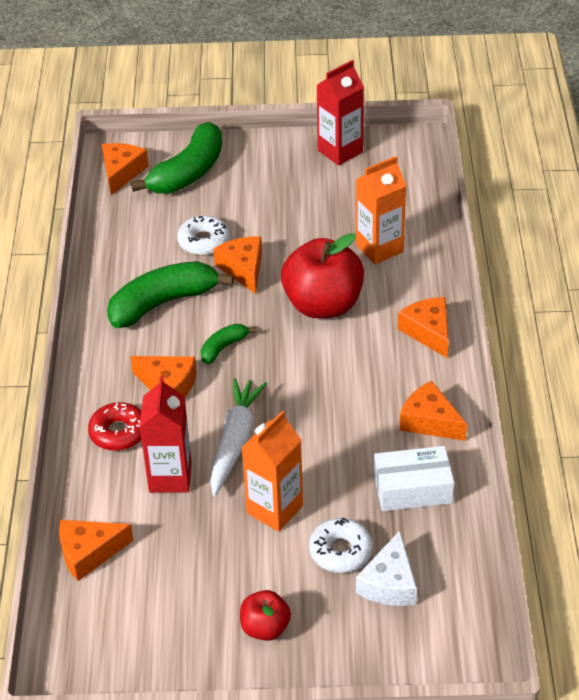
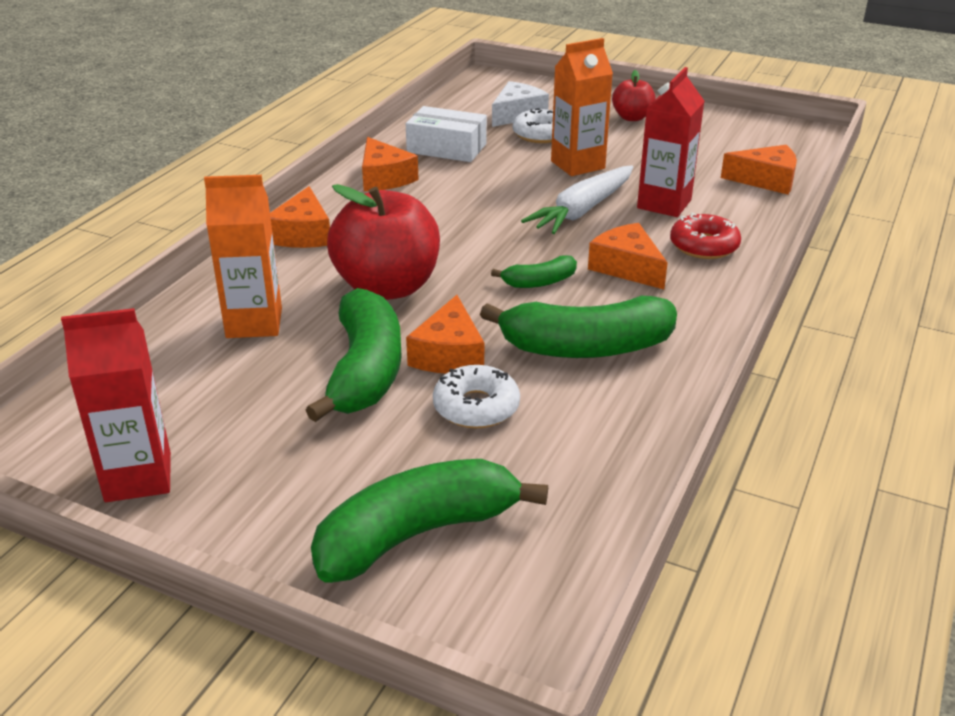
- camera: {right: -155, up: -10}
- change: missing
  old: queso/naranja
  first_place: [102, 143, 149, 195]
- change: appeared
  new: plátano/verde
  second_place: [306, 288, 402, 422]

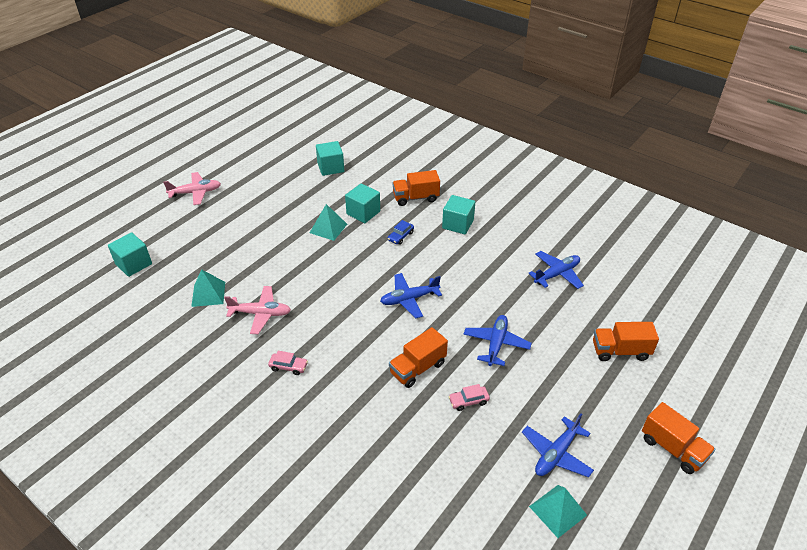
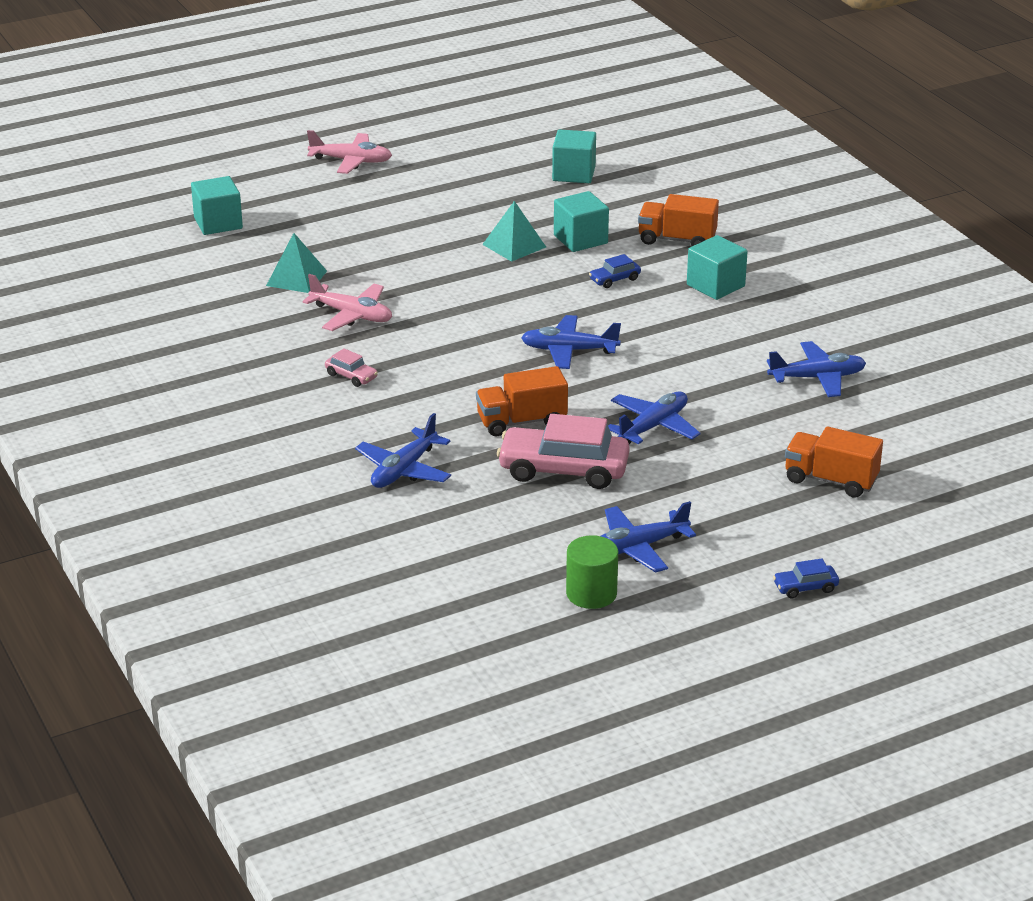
- camera: {right: 25, up: -10}
- change: size
  old: coche/rosa
  first_place: [448, 384, 490, 411]
  second_place: [497, 414, 630, 489]
  factor: 2.18
- change: exchanged
  old: camión/naranja
  new: coche/azul
  first_place: [642, 402, 716, 474]
  second_place: [773, 559, 839, 598]
- change: exchanged
  old: pirámide/turquesa
  new: cilindro/verde
  first_place: [529, 485, 587, 538]
  second_place: [566, 535, 618, 609]
- change: appeared
  new: avión/azul
  second_place: [355, 413, 451, 488]

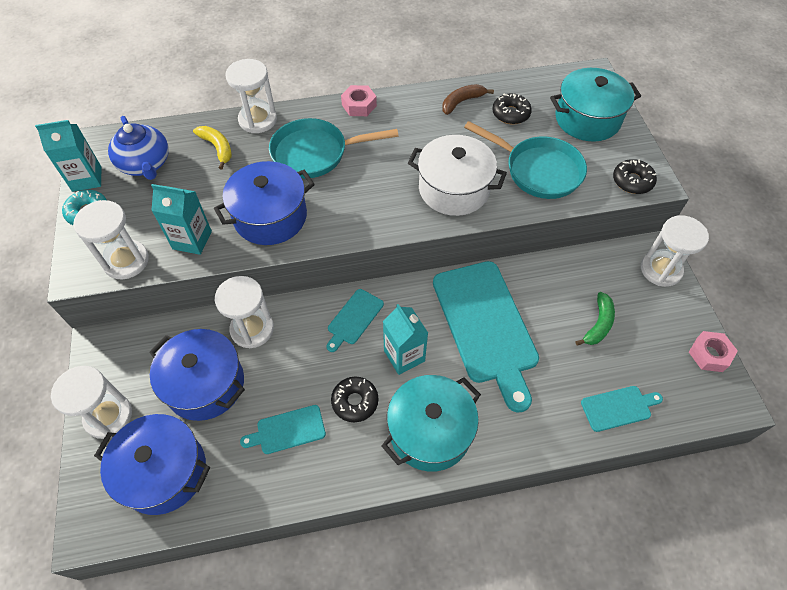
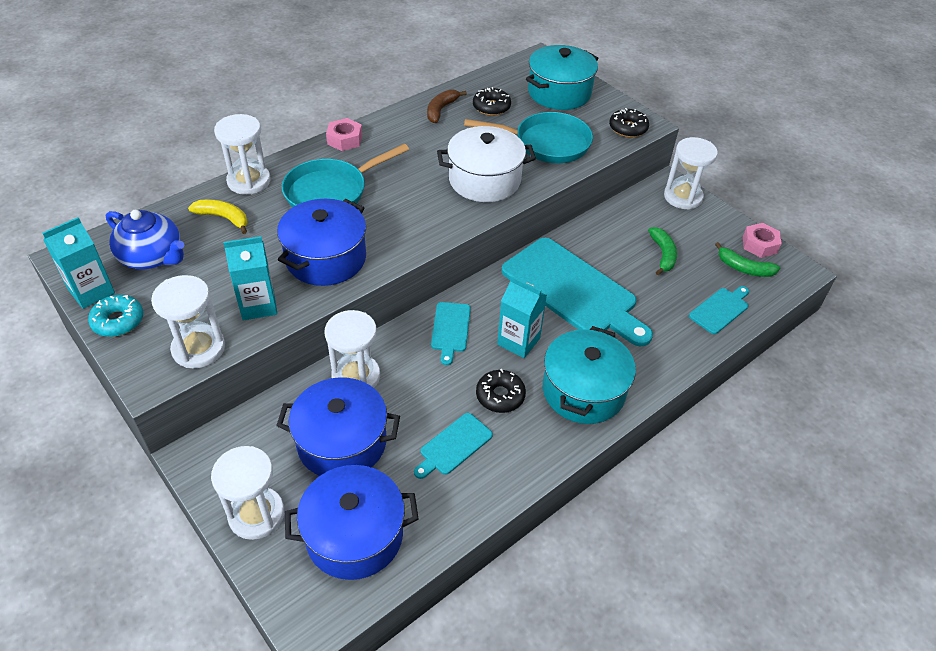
- camera: {right: -30, up: -10}
- change: appeared
  new: plátano/verde
  second_place: [715, 242, 780, 277]

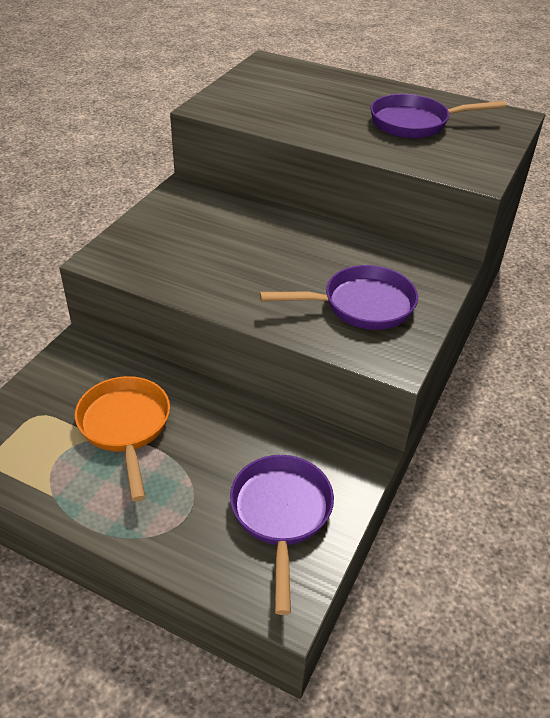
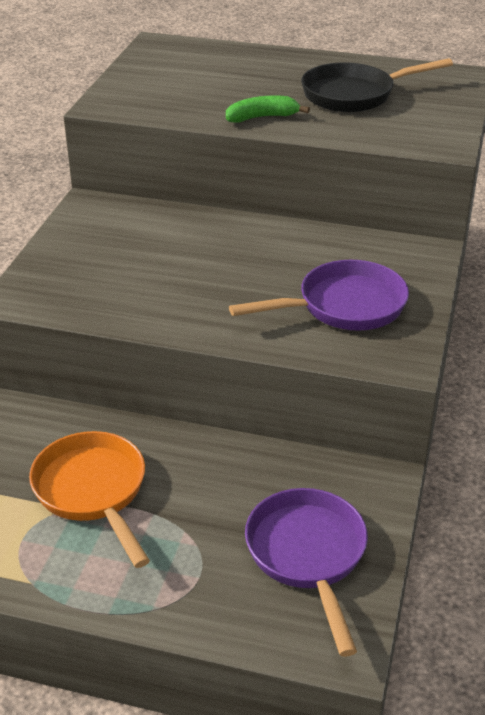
- camera: {right: -10, up: -5}
- change: colour
  old: sartén/morado
  new: sartén/negro
  first_place: [370, 94, 506, 138]
  second_place: [301, 58, 453, 112]
- change: appeared
  new: plátano/verde
  second_place: [226, 95, 310, 122]

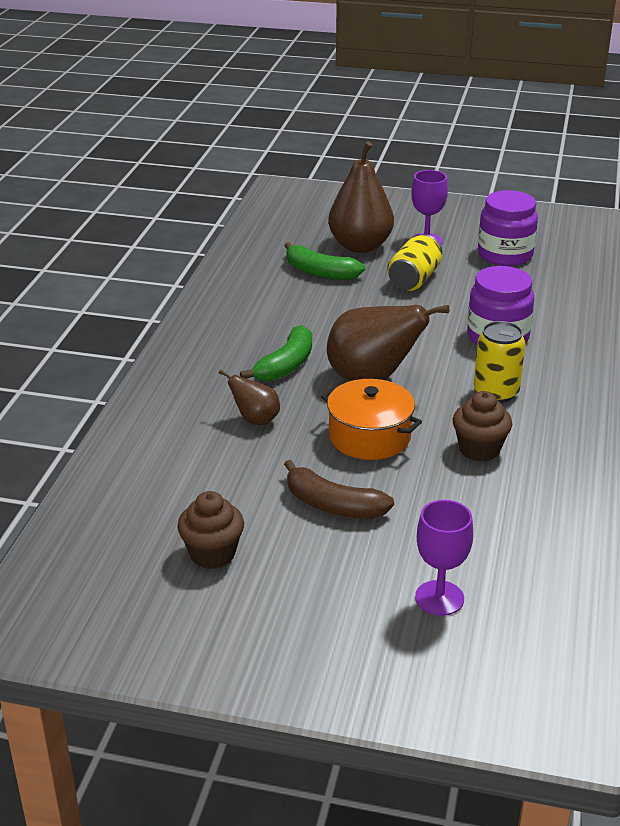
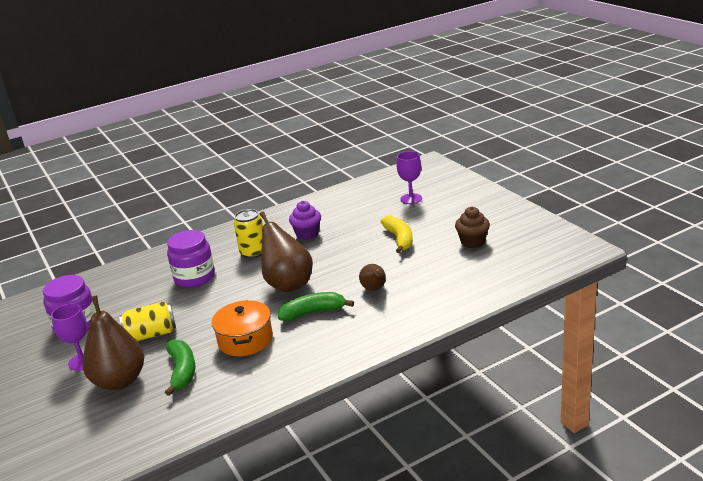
- camera: {right: -130, up: -5}
- change: relocated
  old: olla/naranja
  first_place: [321, 379, 422, 460]
  second_place: [212, 300, 273, 356]
- change: colour
  old: magdalena/marrón
  new: magdalena/morado
  first_place: [453, 391, 512, 462]
  second_place: [289, 201, 321, 240]
- change: colour
  old: plátano/marrón
  new: plátano/amarillo
  first_place: [284, 460, 394, 518]
  second_place: [381, 215, 413, 253]

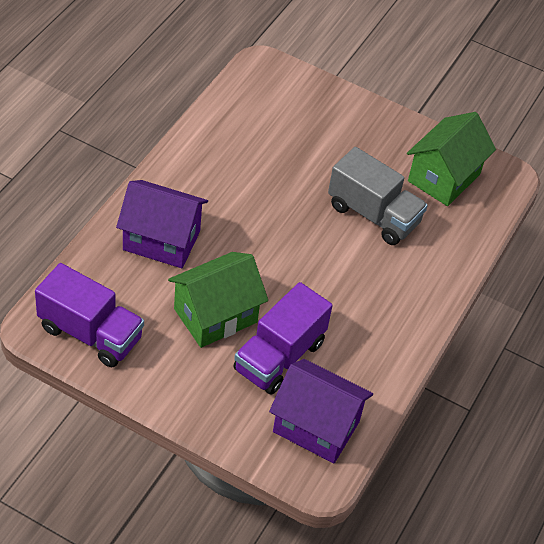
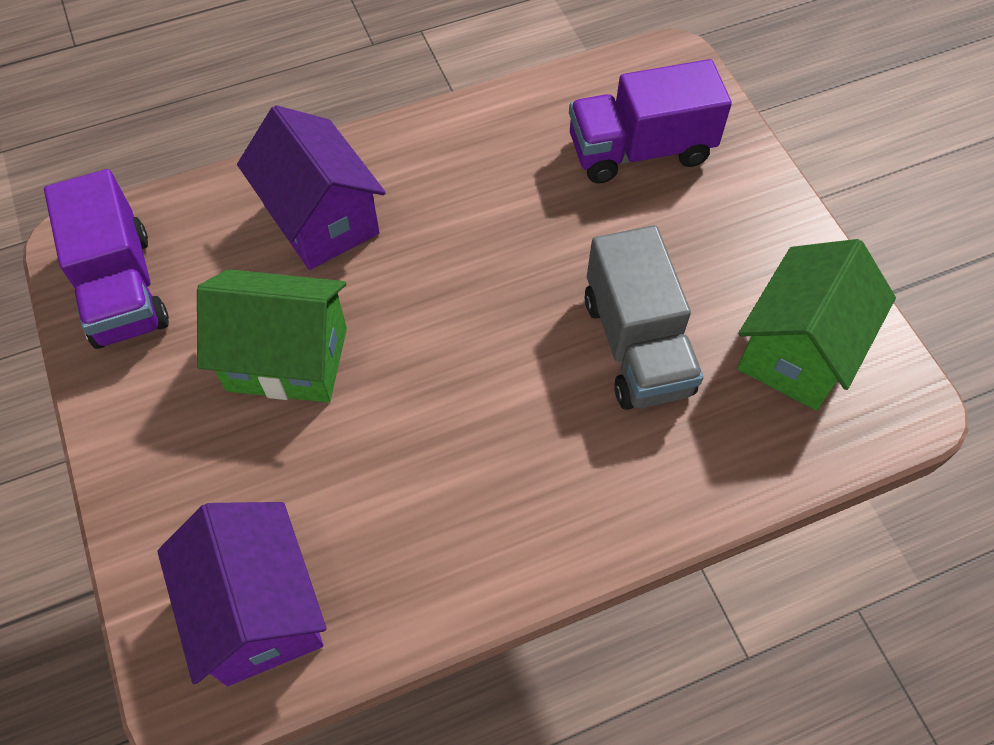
- camera: {right: 45, up: 10}
- change: spun
  old: casa/verde
  first_place: [407, 112, 496, 206]
  second_place: [737, 239, 896, 410]
  degrees: -45
- change: relocated
  old: camión/morado
  first_place: [233, 282, 333, 395]
  second_place: [569, 59, 732, 184]

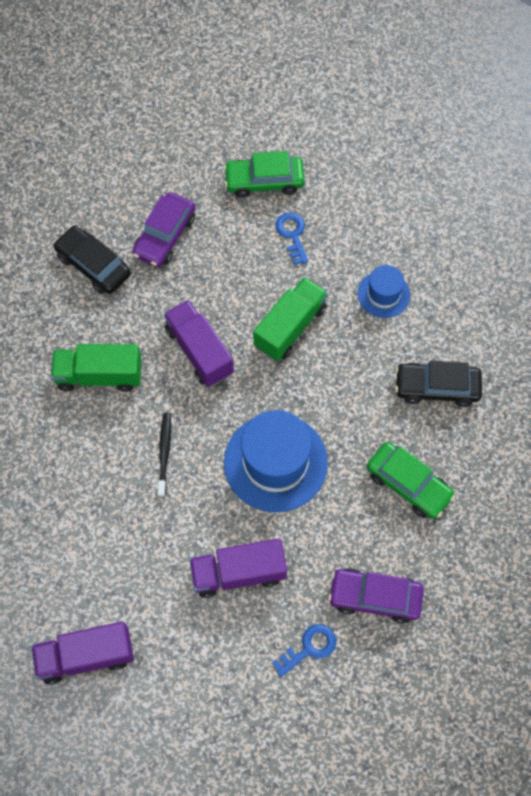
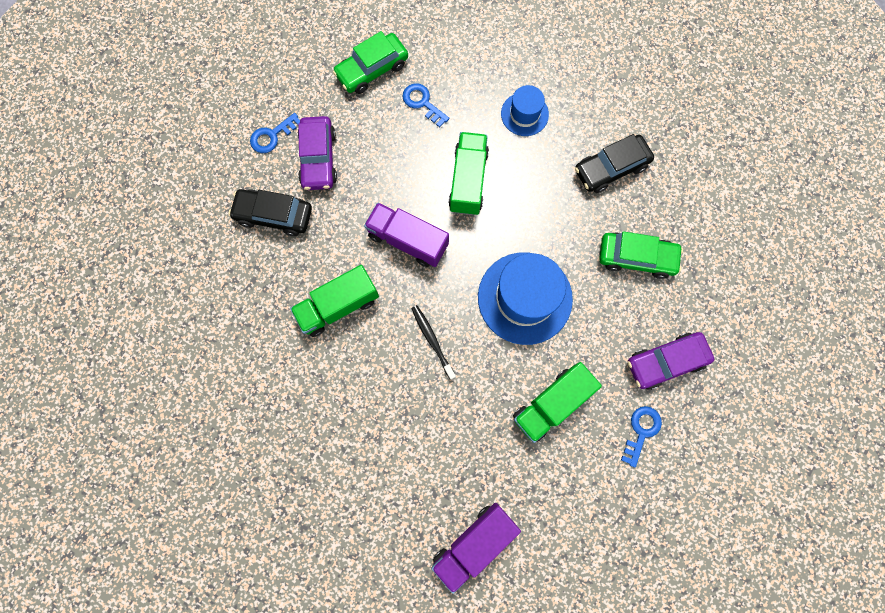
- camera: {right: -30, up: 10}
- change: colour
  old: camión/morado
  new: camión/verde
  first_place: [189, 539, 287, 598]
  second_place: [513, 362, 602, 443]
- change: appeared
  new: llave/azul
  second_place: [250, 113, 300, 153]

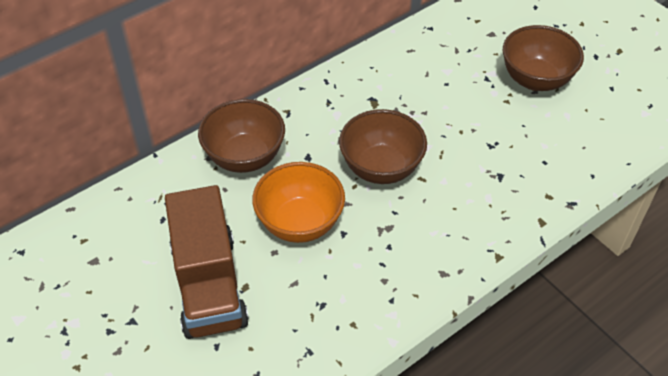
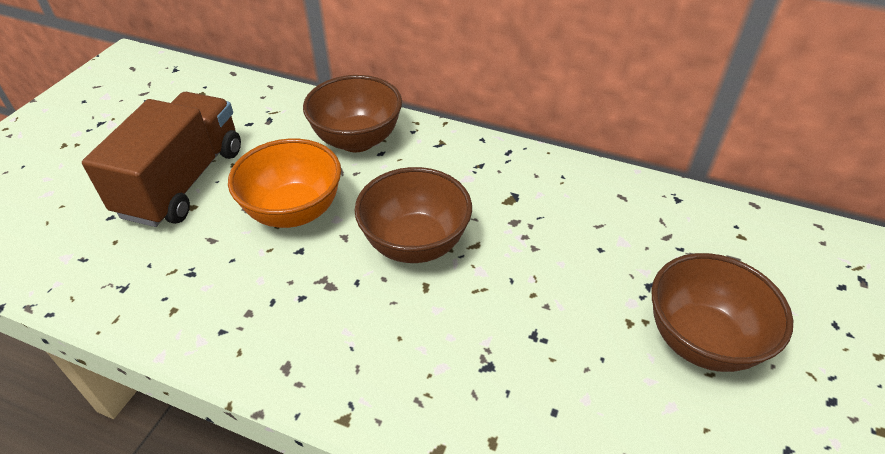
- camera: {right: 60, up: -5}
- change: spun
  old: camión/marrón
  first_place: [165, 185, 249, 339]
  second_place: [82, 92, 241, 227]
  degrees: 150

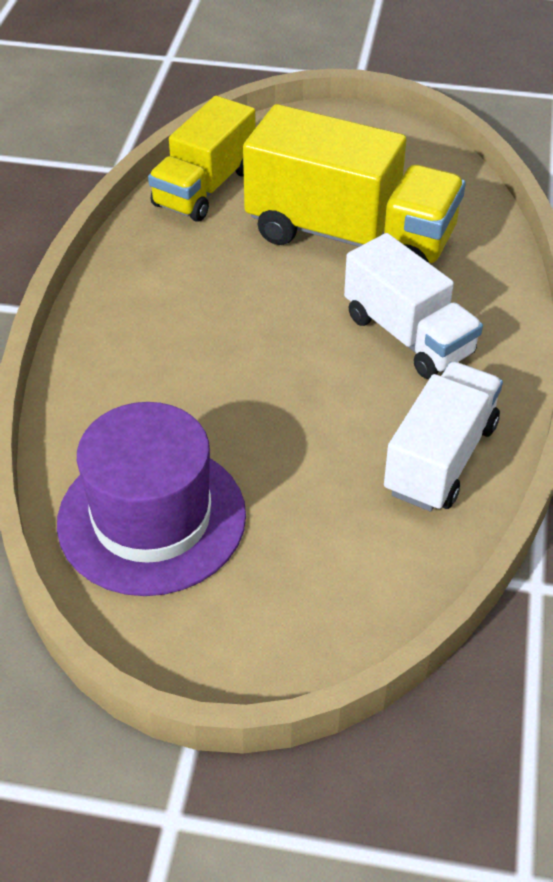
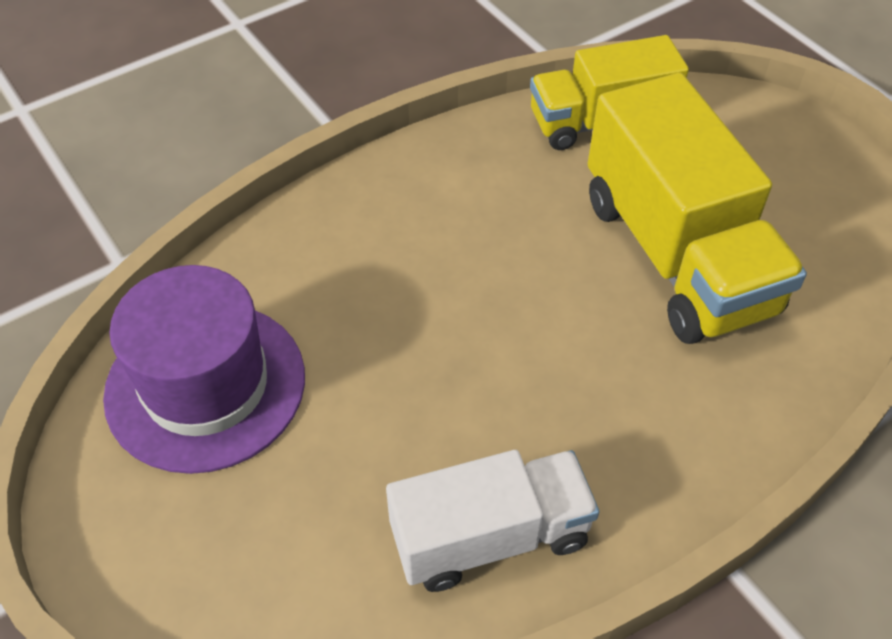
- camera: {right: 45, up: 5}
- change: missing
  old: camión/blanco
  first_place: [344, 233, 483, 379]

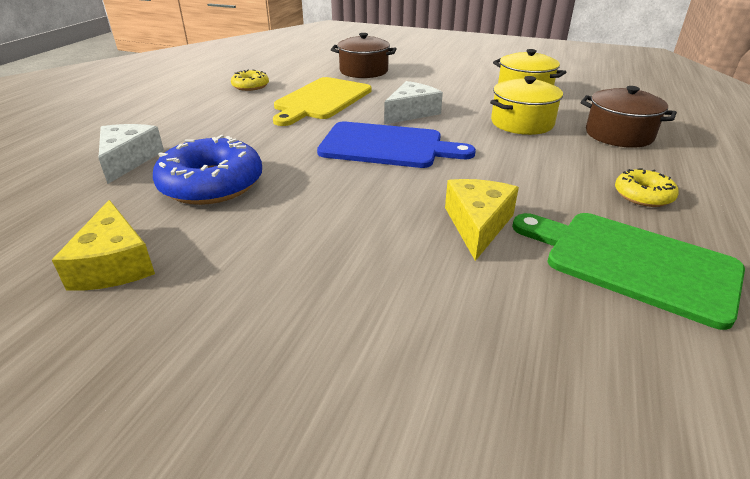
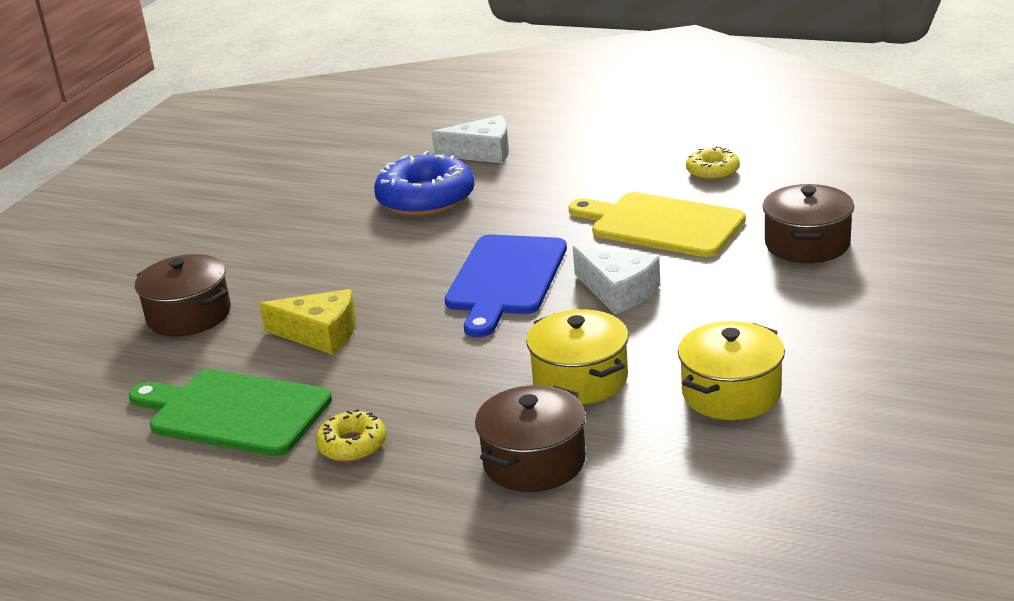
- camera: {right: 95, up: -5}
- change: missing
  old: queso/amarillo
  first_place: [52, 200, 155, 291]
- change: spun
  old: tabla de cortar/verde
  first_place: [512, 213, 745, 330]
  second_place: [129, 369, 332, 456]
  degrees: -105
- change: appeared
  new: olla/marrón
  second_place: [135, 254, 231, 337]

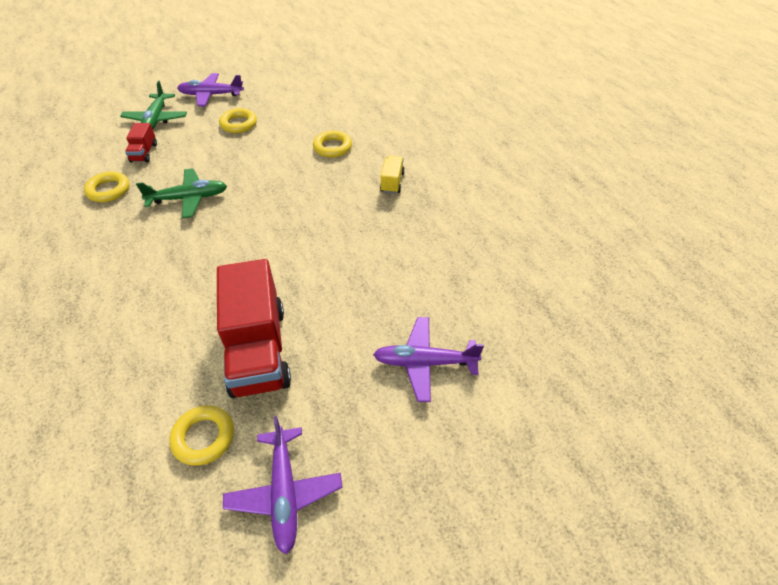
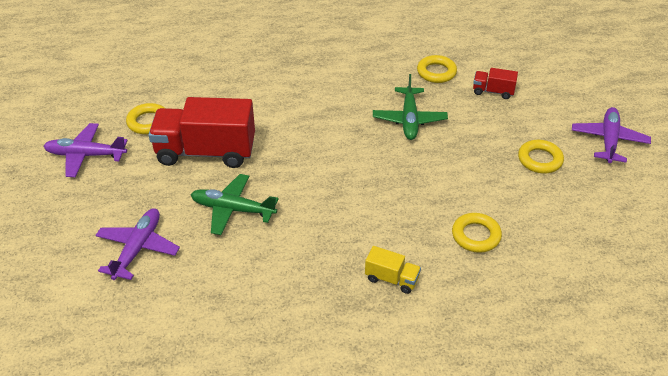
- camera: {right: 105, up: -5}
- change: relocated
  old: avión/verde
  first_place: [120, 81, 187, 129]
  second_place: [191, 174, 278, 235]

